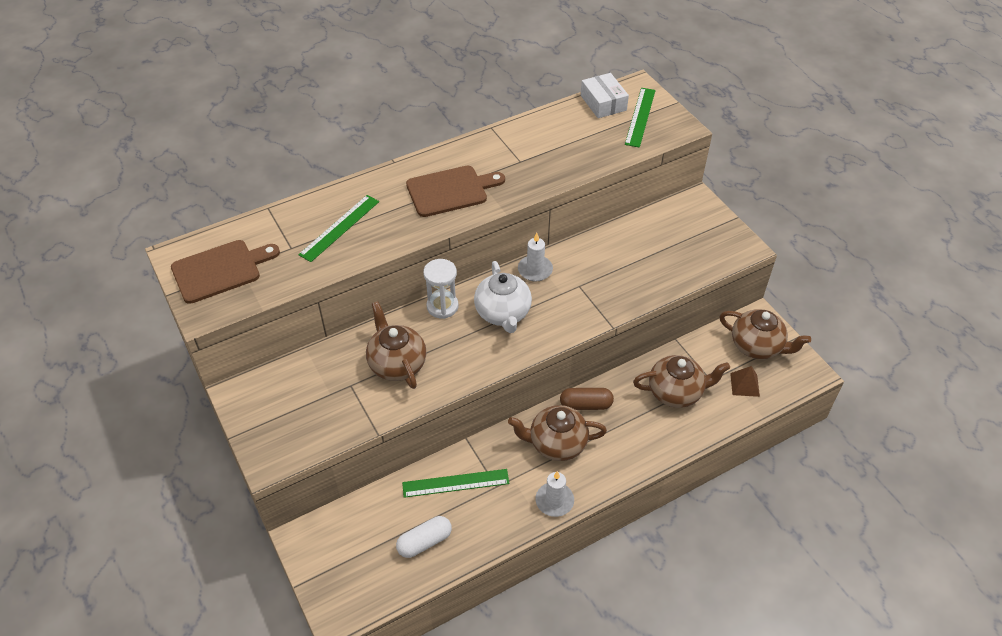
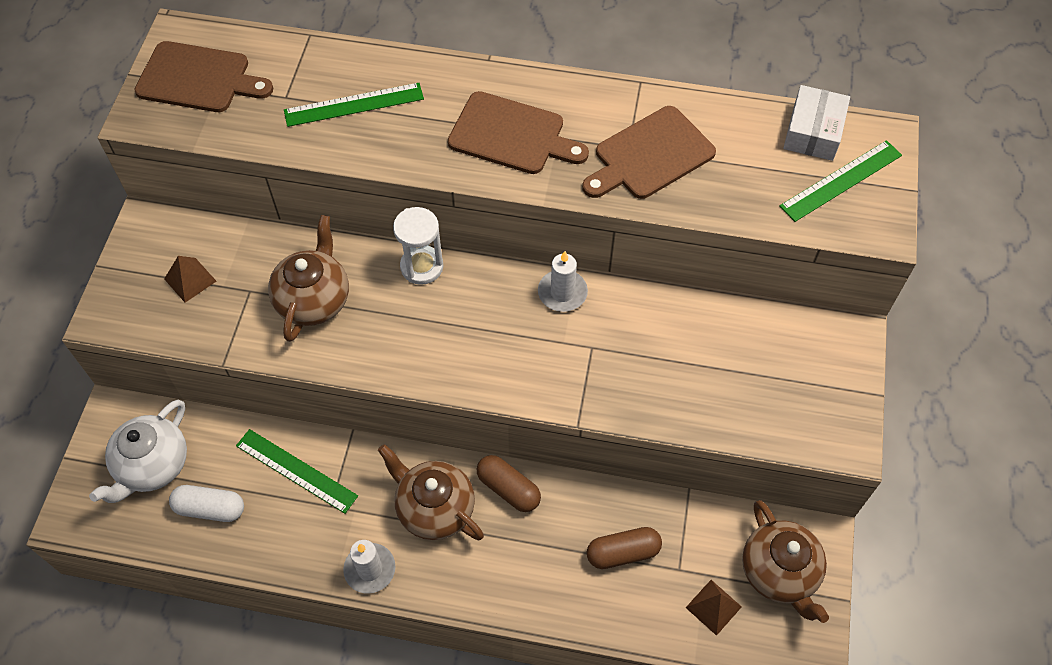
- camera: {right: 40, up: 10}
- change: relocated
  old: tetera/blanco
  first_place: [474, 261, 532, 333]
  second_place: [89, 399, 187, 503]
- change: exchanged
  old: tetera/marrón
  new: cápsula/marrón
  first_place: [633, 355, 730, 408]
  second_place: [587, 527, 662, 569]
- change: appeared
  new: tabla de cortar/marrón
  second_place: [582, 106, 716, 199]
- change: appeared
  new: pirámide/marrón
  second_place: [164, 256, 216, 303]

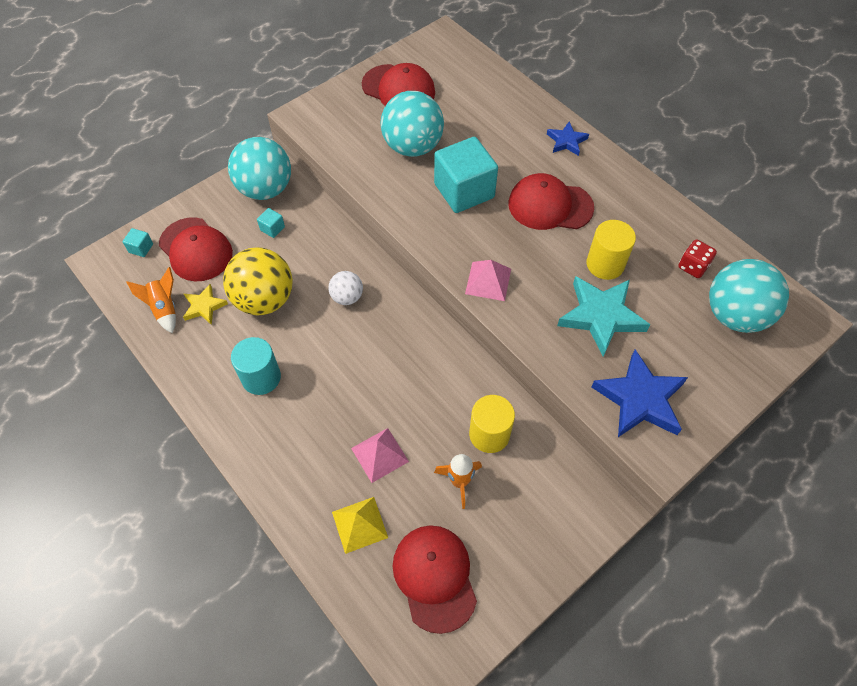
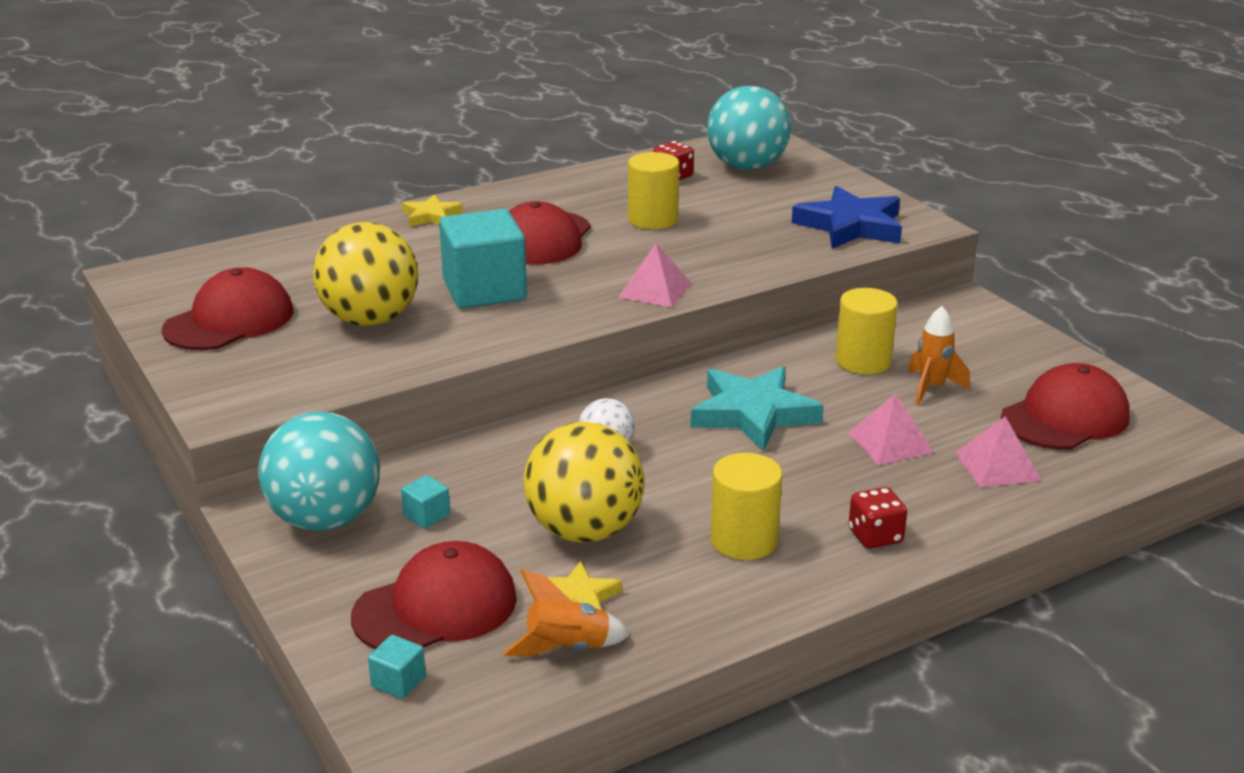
- camera: {right: -80, up: -30}
- change: colour
  old: pelota/turquesa
  new: pelota/amarillo
  first_place: [380, 91, 444, 157]
  second_place: [313, 222, 418, 326]
- change: colour
  old: estrella/azul
  new: estrella/amarillo
  first_place: [547, 121, 589, 156]
  second_place: [402, 194, 463, 227]
- change: relocated
  old: estrella/turquesa
  first_place: [557, 276, 650, 357]
  second_place: [691, 366, 824, 452]
- change: colour
  old: cilindro/turquesa
  new: cilindro/amarillo
  first_place: [231, 337, 281, 395]
  second_place: [711, 453, 782, 560]
- change: colour
  old: pirámide/amarillo
  new: pirámide/rosa
  first_place: [332, 497, 388, 554]
  second_place: [955, 416, 1042, 488]
- change: spun
  old: gorra/rojo
  first_place: [393, 525, 477, 634]
  second_place: [1001, 363, 1130, 449]
  degrees: 150
- change: appeared
  new: dado/rojo
  second_place: [849, 487, 907, 549]

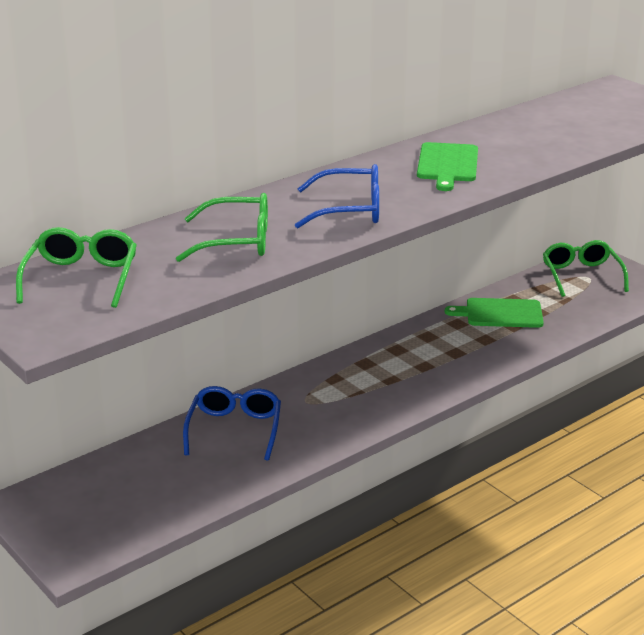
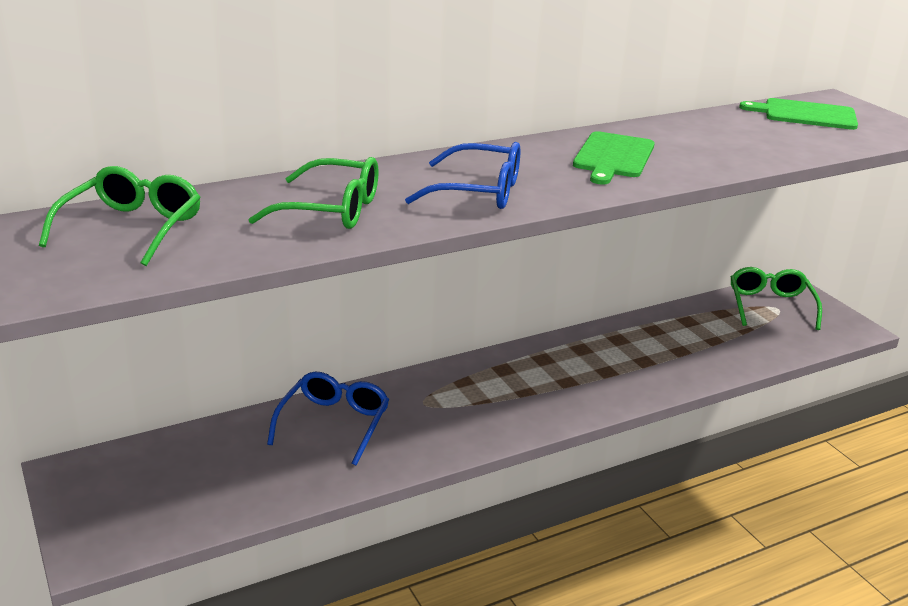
- camera: {right: 10, up: 0}
- change: relocated
  old: tabla de cortar/verde
  first_place: [445, 298, 544, 328]
  second_place: [739, 98, 858, 130]

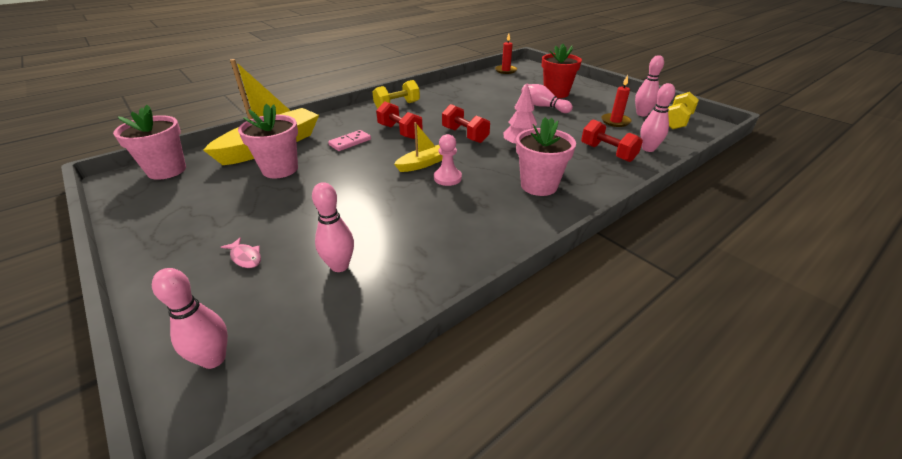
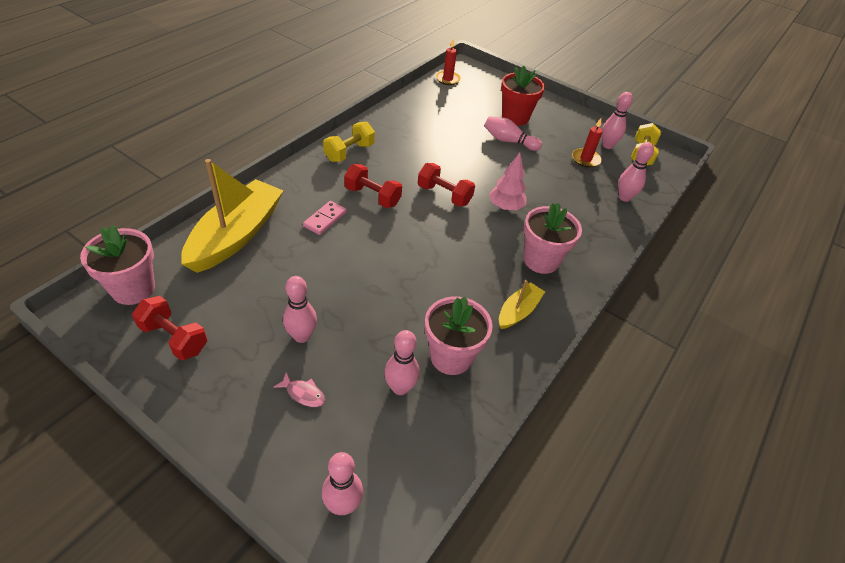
- camera: {right: -20, up: 10}
- change: relocated
  old: maceta/rosa
  first_place: [238, 104, 298, 178]
  second_place: [425, 297, 493, 375]
- change: relocated
  old: mancuerna/rojo
  first_place: [581, 119, 643, 162]
  second_place: [132, 296, 207, 360]
- change: relocated
  old: barco/amarillo
  first_place: [394, 122, 443, 172]
  second_place: [499, 280, 545, 329]
- change: missing
  old: peón/rosa
  first_place: [434, 134, 462, 186]
- change: appeared
  new: bolo/rosa
  second_place: [283, 276, 317, 343]

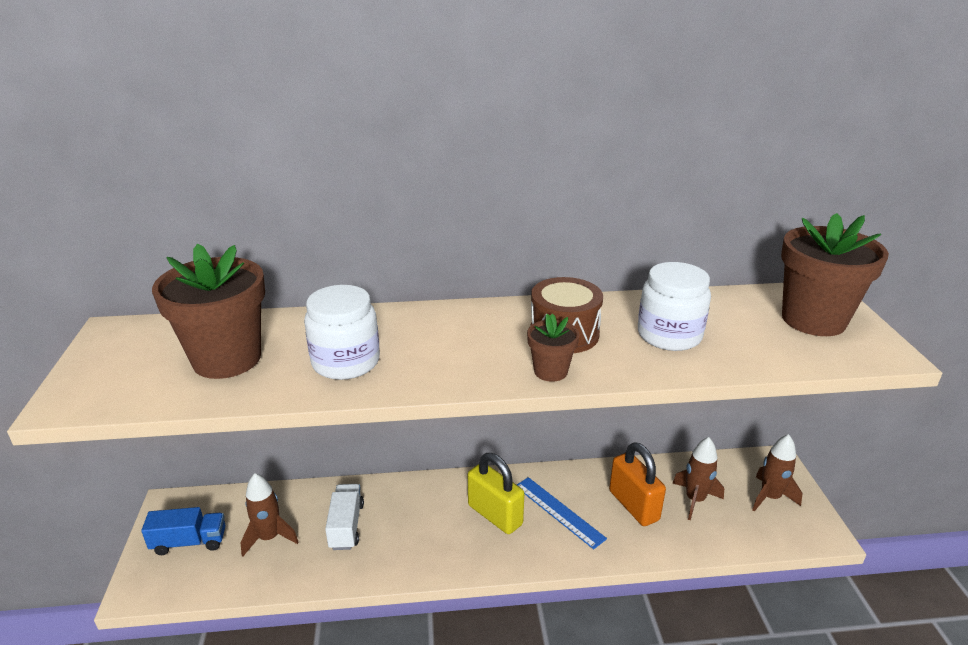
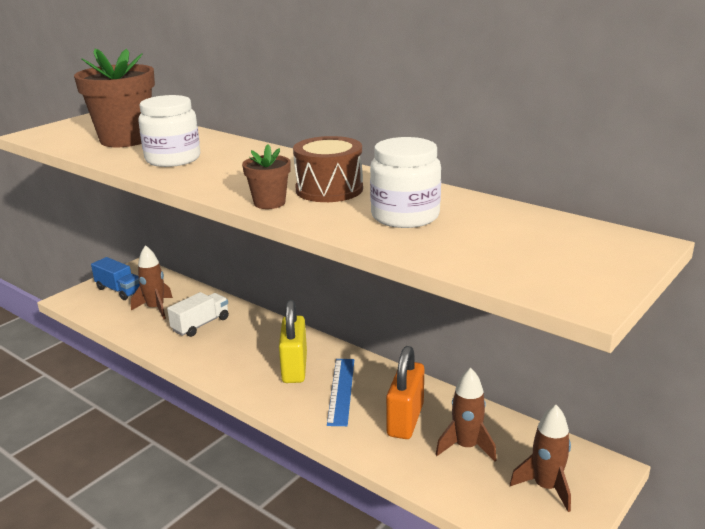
- camera: {right: 45, up: -5}
- change: missing
  old: maceta/marrón
  first_place: [781, 213, 889, 336]

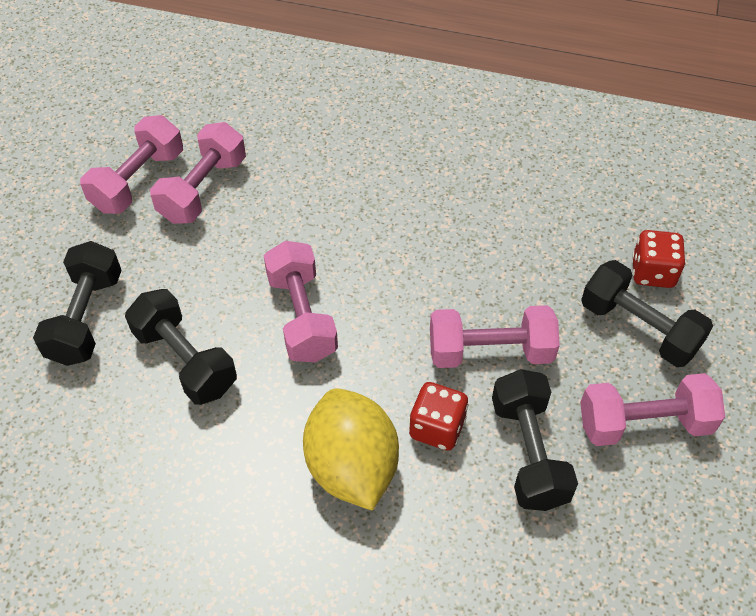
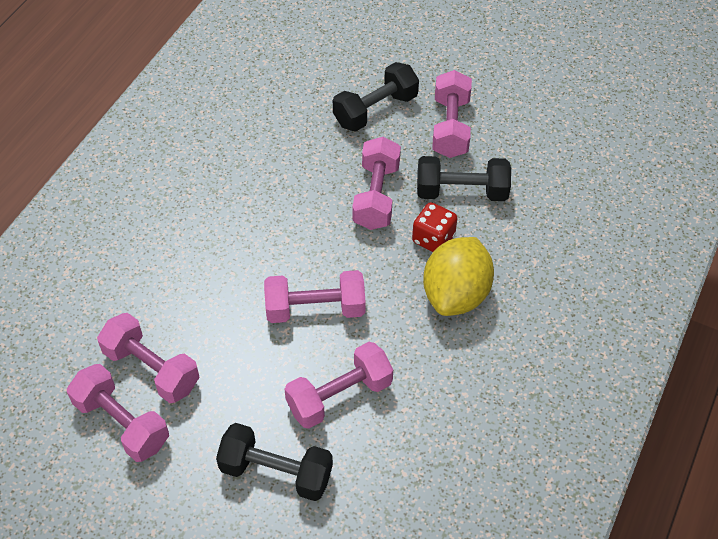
- camera: {right: -80, up: 0}
- change: missing
  old: dado/rojo
  first_place: [632, 230, 686, 288]
- change: colour
  old: mancuerna/negro
  new: mancuerna/rosa
  first_place: [125, 289, 237, 405]
  second_place: [284, 342, 393, 429]
- change: spun
  old: limón/amarillo
  first_place: [303, 389, 399, 511]
  second_place: [423, 237, 494, 316]
  degrees: -60

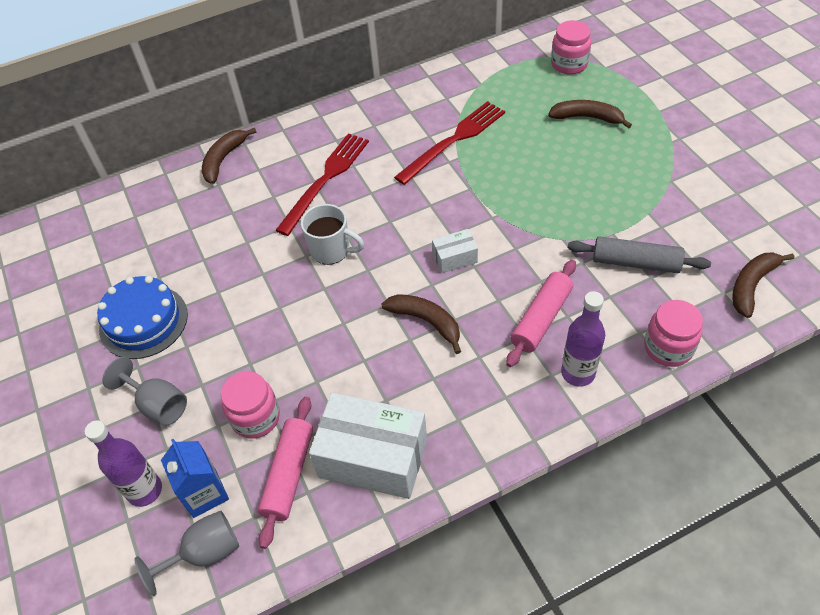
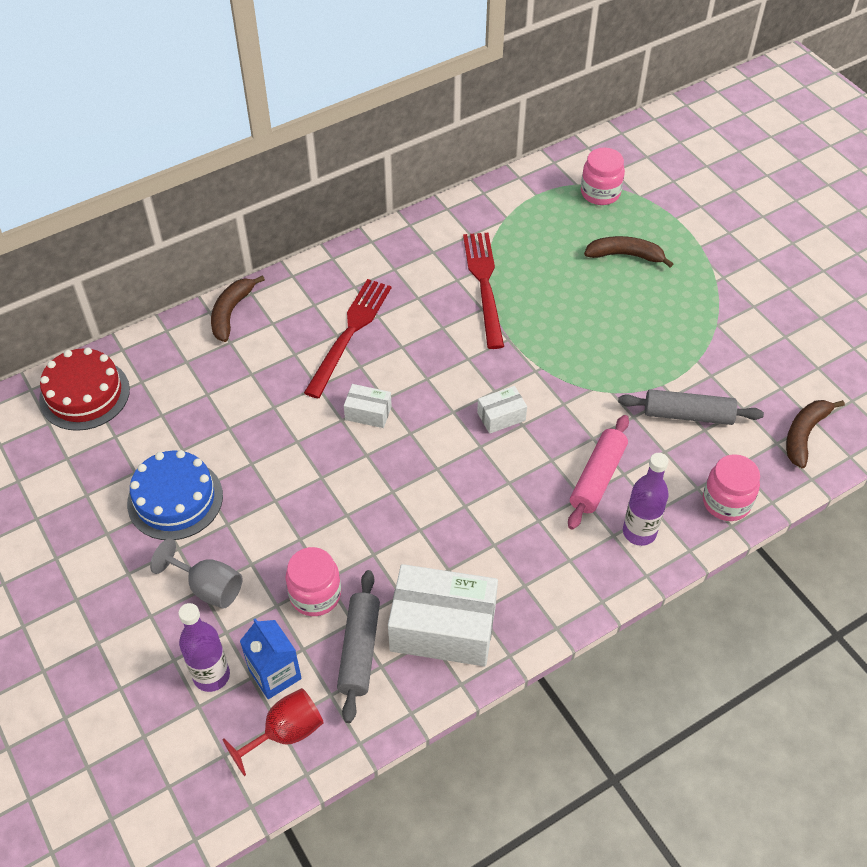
- camera: {right: -10, up: 0}
- change: spun
  old: tenedor/rojo
  first_place: [394, 101, 505, 185]
  second_place: [463, 233, 504, 349]
  degrees: -45
- change: exchanged
  old: taza/blanco
  new: caja/blanco
  first_place: [301, 204, 364, 265]
  second_place: [344, 384, 392, 428]
- change: missing
  old: plátano/marrón
  first_place: [382, 294, 461, 354]
- change: colour
  old: rodillo/rosa
  new: rodillo/gris
  first_place: [258, 397, 313, 549]
  second_place: [337, 570, 380, 723]
- change: colour
  old: copa/gris
  new: copa/rojo
  first_place: [135, 511, 239, 596]
  second_place: [222, 688, 324, 776]
- change: appeared
  new: tarta/rojo
  second_place: [39, 347, 130, 431]

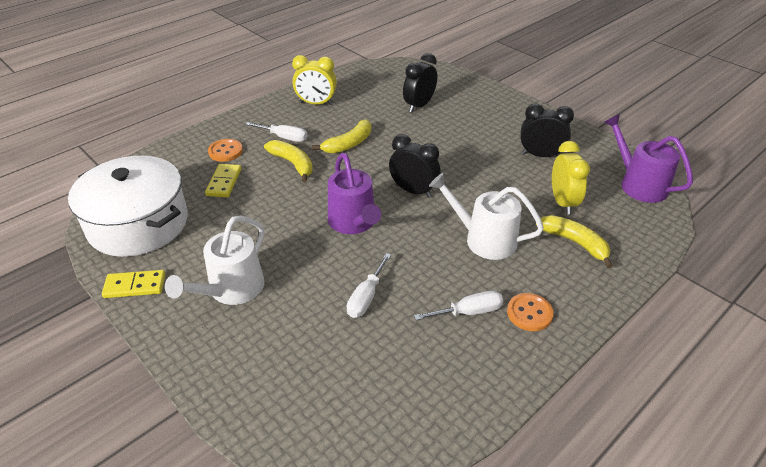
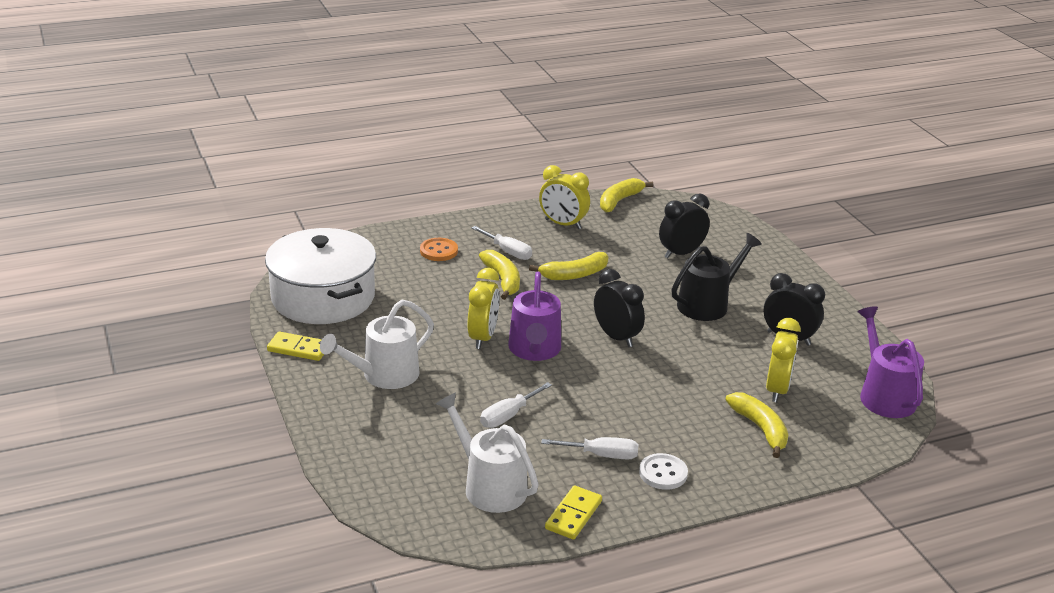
- camera: {right: 20, up: -10}
- change: relocated
  old: ficha de dominó/amarillo
  first_place: [205, 164, 241, 197]
  second_place: [545, 486, 602, 540]
- change: relocated
  old: regadera/blanco
  first_place: [429, 173, 544, 260]
  second_place: [436, 392, 539, 513]
- change: colour
  old: botón/naranja
  new: botón/blanco
  first_place: [507, 293, 554, 331]
  second_place: [639, 453, 688, 490]
- change: appeared
  new: plátano/amarillo
  second_place: [600, 178, 654, 212]
- change: appeared
  new: regadera/negro
  second_place: [671, 233, 762, 321]
- change: appeared
  new: despertador/amarillo
  second_place: [467, 268, 499, 349]

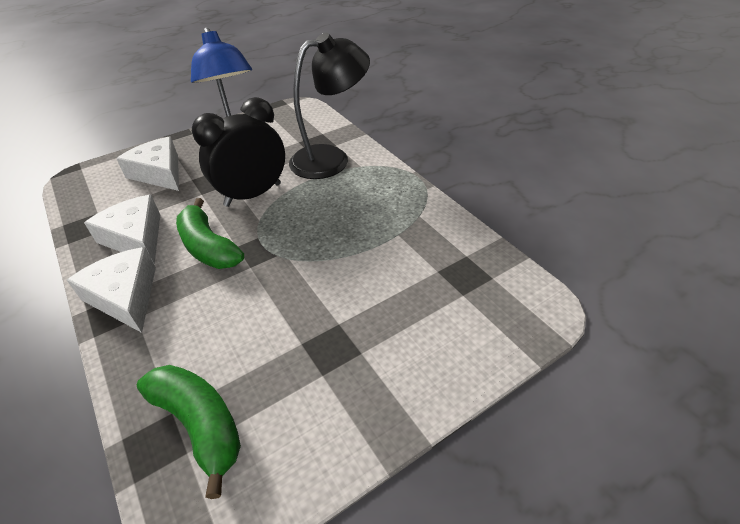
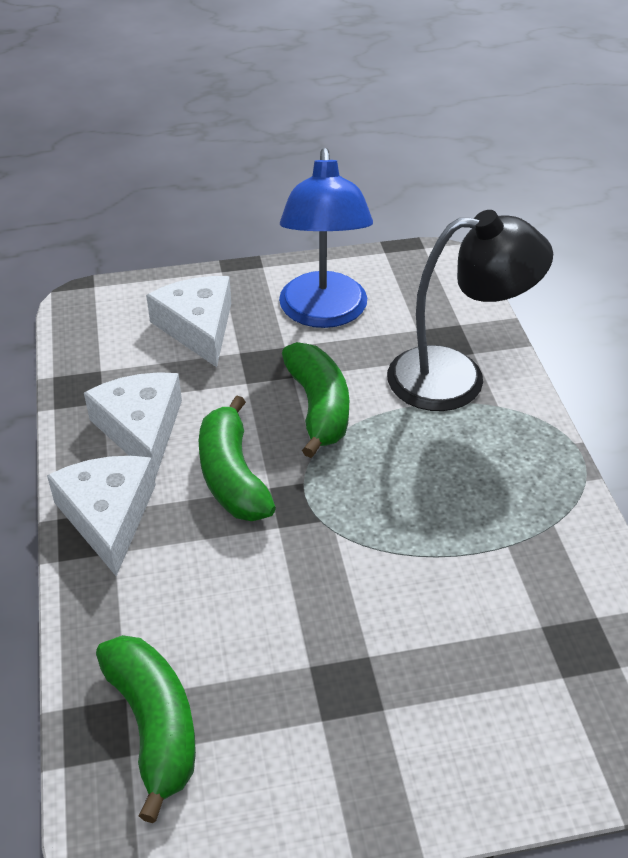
- camera: {right: 20, up: 0}
- change: exchanged
  old: despertador/negro
  new: plátano/verde
  first_place: [192, 97, 285, 207]
  second_place: [282, 342, 349, 458]

